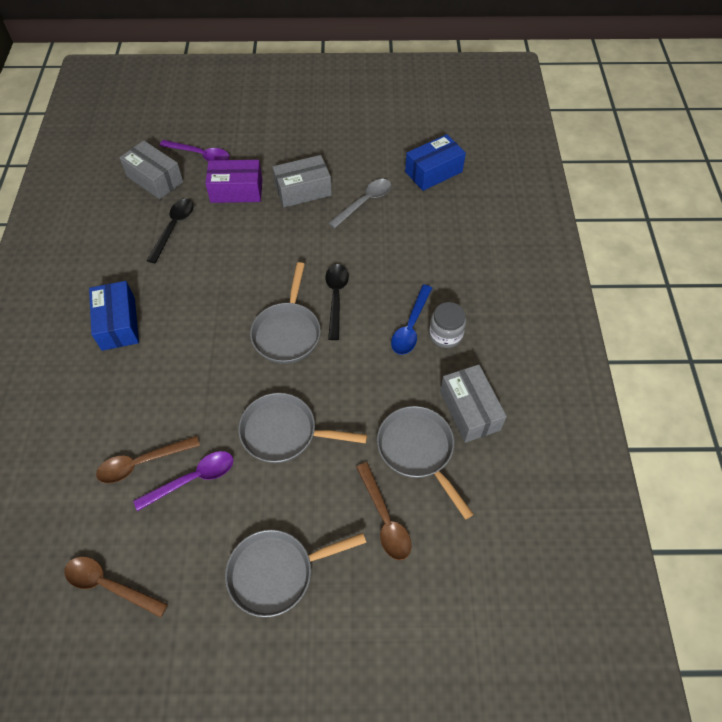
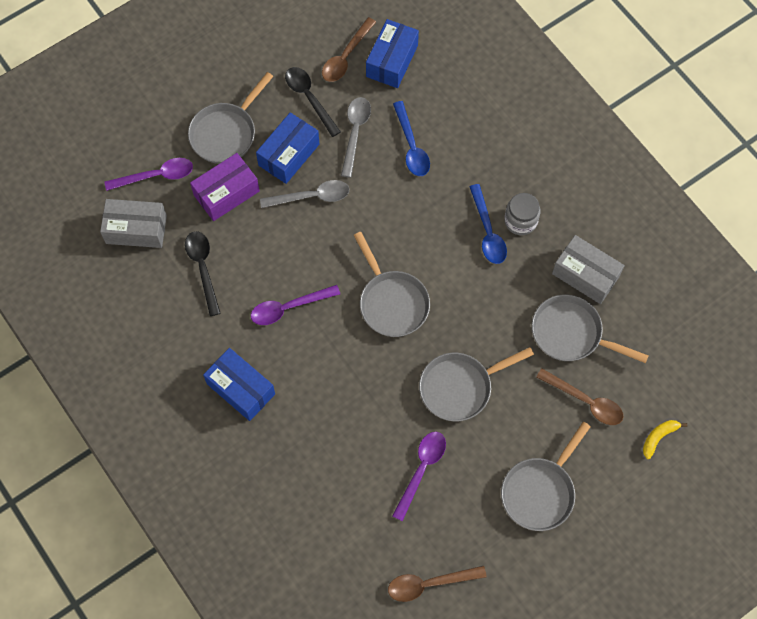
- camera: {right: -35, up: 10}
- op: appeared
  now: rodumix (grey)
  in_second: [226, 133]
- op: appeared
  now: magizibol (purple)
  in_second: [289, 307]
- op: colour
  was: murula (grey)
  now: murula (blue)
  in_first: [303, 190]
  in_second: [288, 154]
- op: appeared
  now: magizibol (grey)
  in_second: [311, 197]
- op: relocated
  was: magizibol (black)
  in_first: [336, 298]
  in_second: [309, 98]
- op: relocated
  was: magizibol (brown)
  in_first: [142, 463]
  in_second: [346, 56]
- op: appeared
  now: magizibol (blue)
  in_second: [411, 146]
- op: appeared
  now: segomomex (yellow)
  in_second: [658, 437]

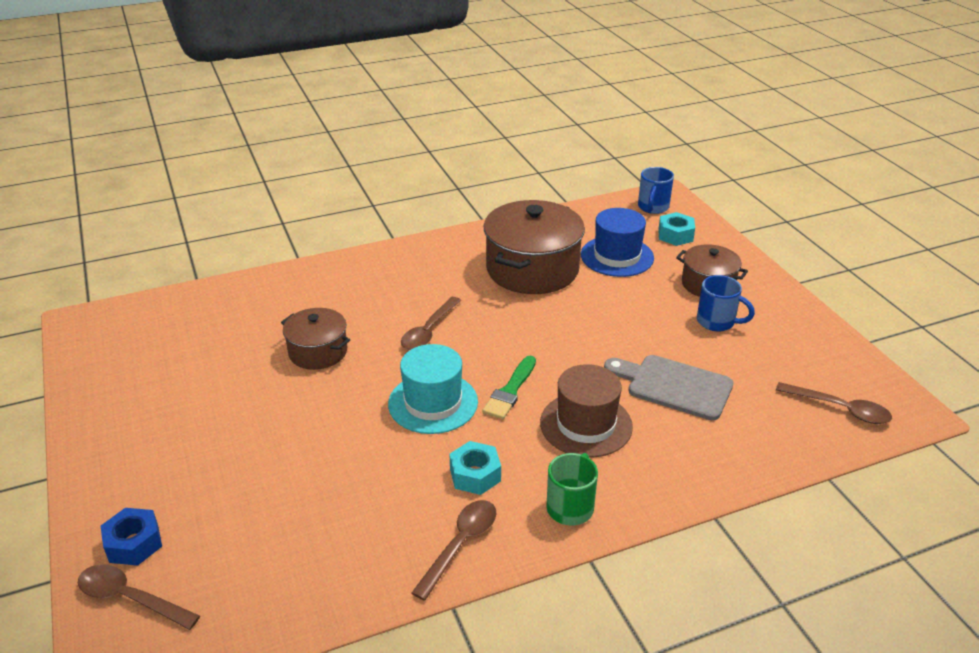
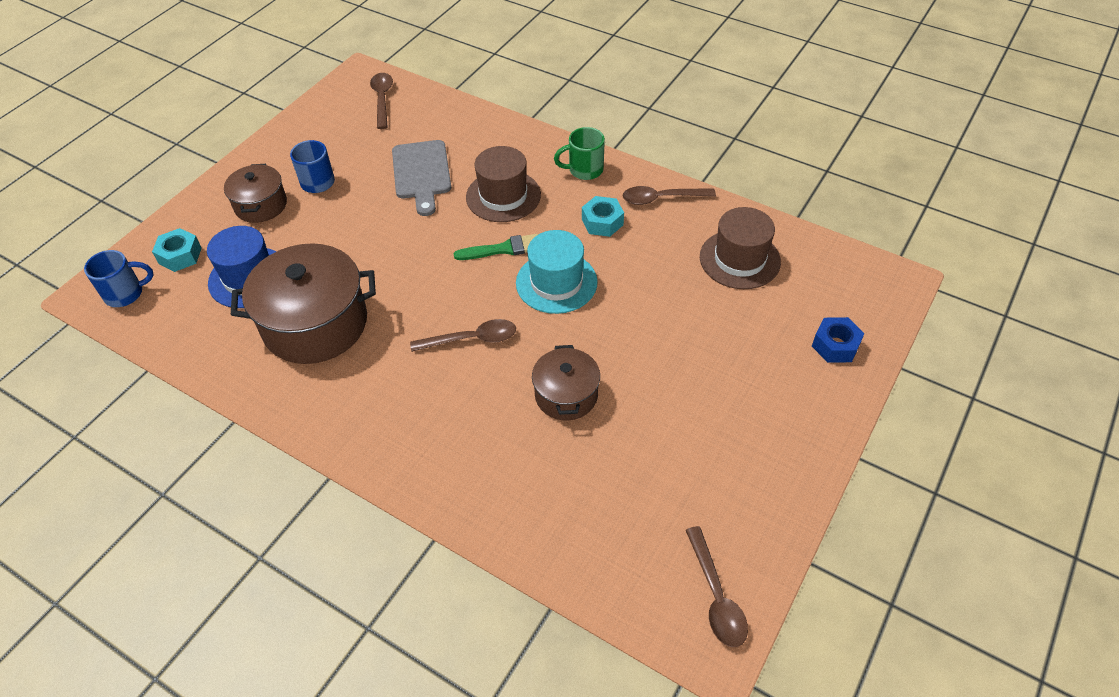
- camera: {right: -125, up: 15}
- op: relocated
  was: magizibol (brown)
  in_first: [130, 598]
  in_second: [716, 596]
- op: appeared
  now: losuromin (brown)
  in_second: [739, 259]

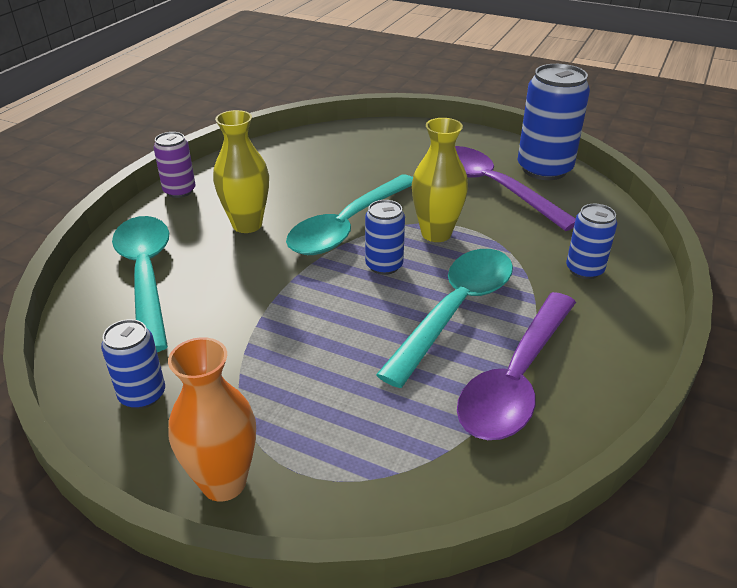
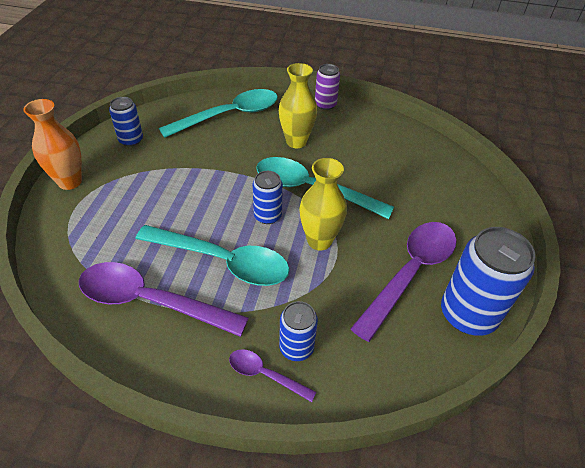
- camera: {right: 75, up: 10}
- op: appeared
  now: magizibol (purple)
  in_second: [265, 374]

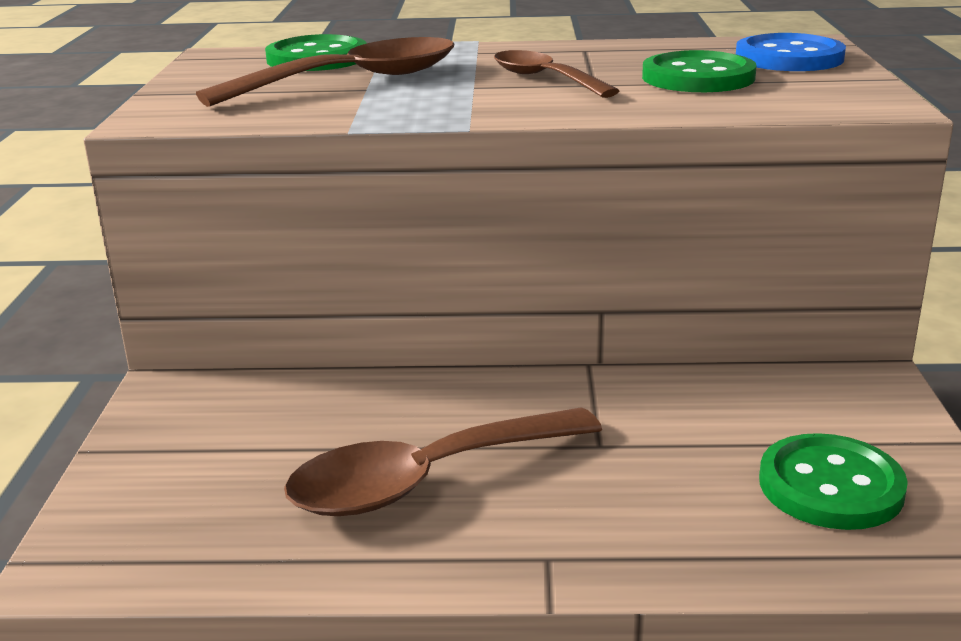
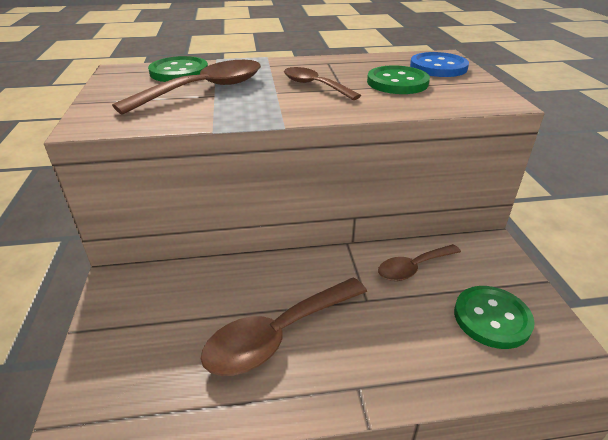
- camera: {right: -10, up: 10}
- op: appeared
  now: magizibol (brown)
  in_second: [413, 268]

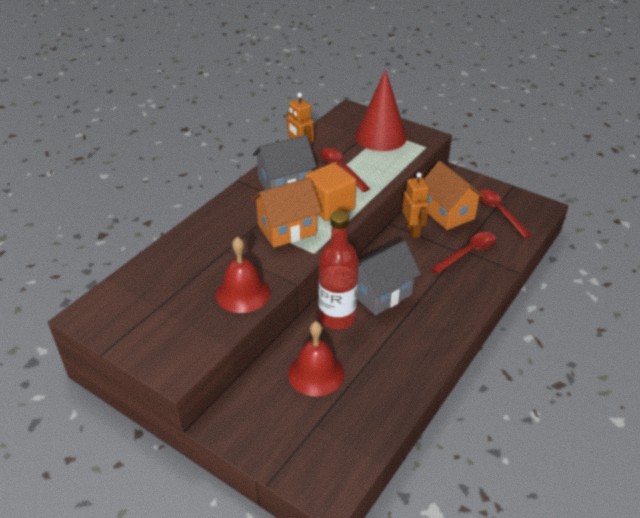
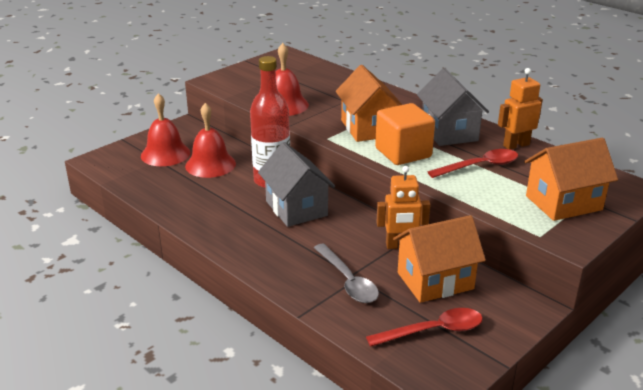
- camera: {right: 100, up: -10}
- op: appeared
  now: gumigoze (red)
  in_second: [165, 154]
- op: colour
  was: magizibol (red)
  now: magizibol (grey)
  in_first: [468, 252]
  in_second: [348, 281]
- op: exchanged
  was: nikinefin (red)
  now: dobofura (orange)
  in_first: [380, 137]
  in_second: [563, 203]

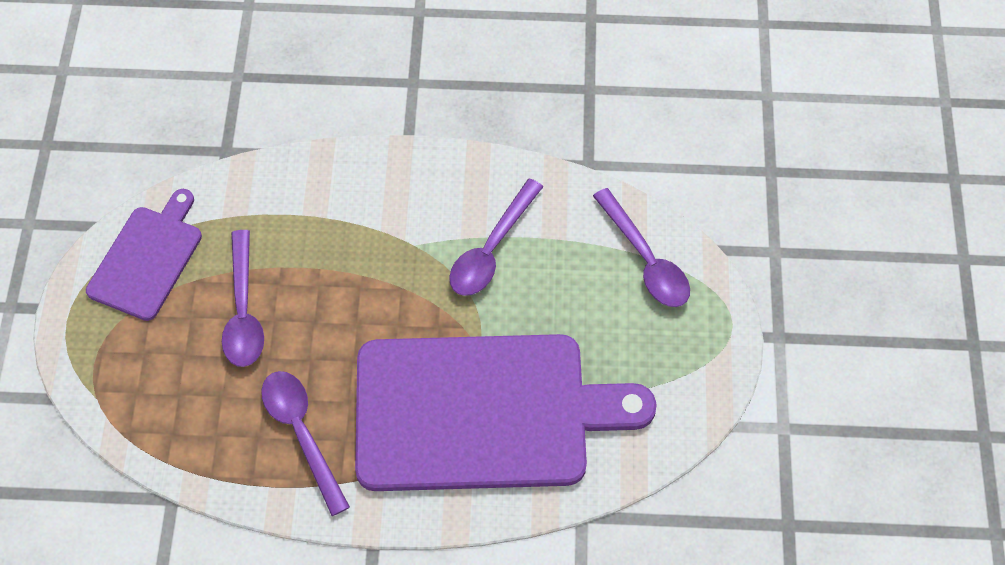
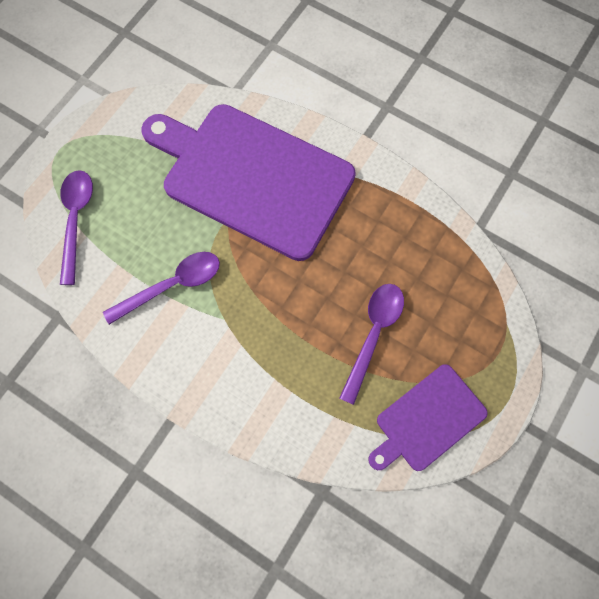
- camera: {right: -150, up: 10}
- op: missing
  was: magizibol (purple)
  in_first: [302, 434]

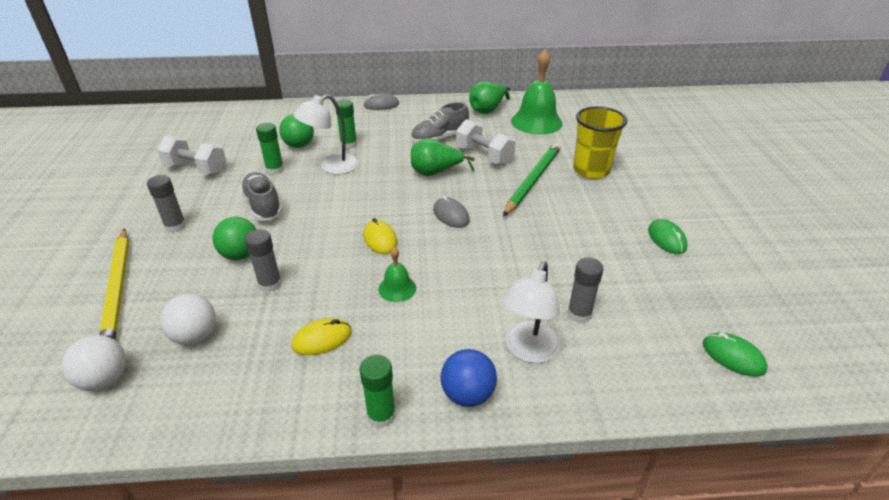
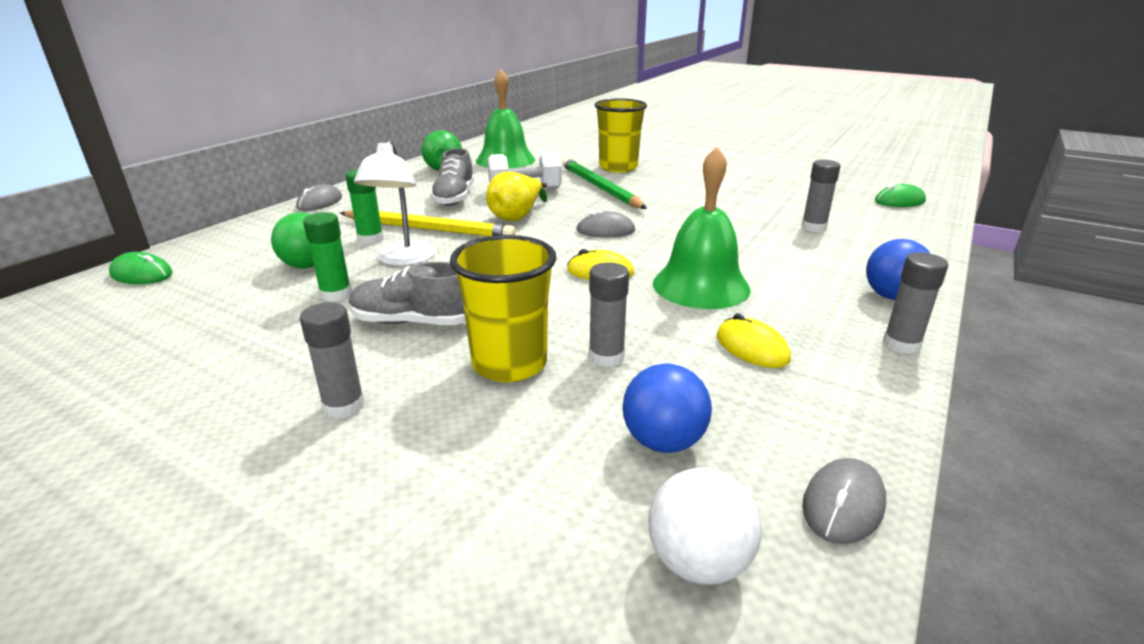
- camera: {right: -55, up: -10}
- op: relocated
  was: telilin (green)
  in_first: [666, 239]
  in_second: [141, 274]
- op: relocated
  was: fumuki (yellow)
  in_first: [118, 289]
  in_second: [429, 229]
- op: exchanged
  was: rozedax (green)
  now: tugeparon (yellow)
  in_first: [240, 254]
  in_second: [509, 364]
- op: colour
  was: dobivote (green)
  now: dobivote (yellow)
  in_first: [435, 172]
  in_second: [517, 216]
- op: colour
  was: rozedax (white)
  now: rozedax (blue)
  in_first: [195, 336]
  in_second: [663, 441]
- op: size
  was: gumigoze (green)
  in_first: [397, 288]
  in_second: [701, 286]
  ratio: 1.99
- op: spun
  was: telilin (yellow)
  in_first: [322, 339]
  in_second: [752, 348]
  clockwise: -45
- op: appeared
  now: telilin (grey)
  in_second: [843, 504]
- op: colour
  was: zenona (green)
  now: zenona (grey)
  in_first: [381, 415]
  in_second: [901, 344]
- op: missing
  was: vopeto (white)
  in_first: [196, 169]
- op: missing
  was: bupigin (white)
  in_first: [528, 351]

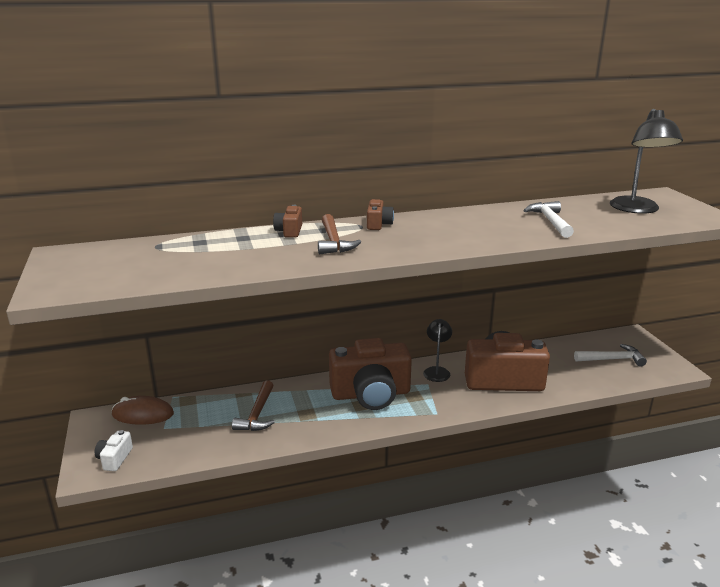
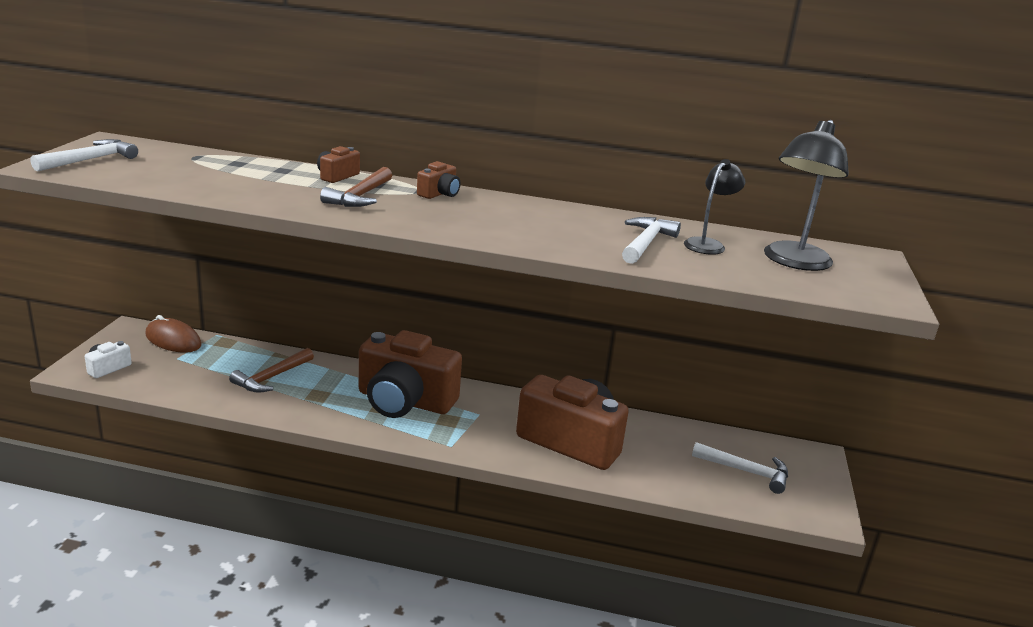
- camera: {right: 25, up: 0}
- op: appeared
  now: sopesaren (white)
  in_second: [90, 160]
- op: relocated
  was: bupigin (black)
  in_first: [437, 371]
  in_second: [708, 244]

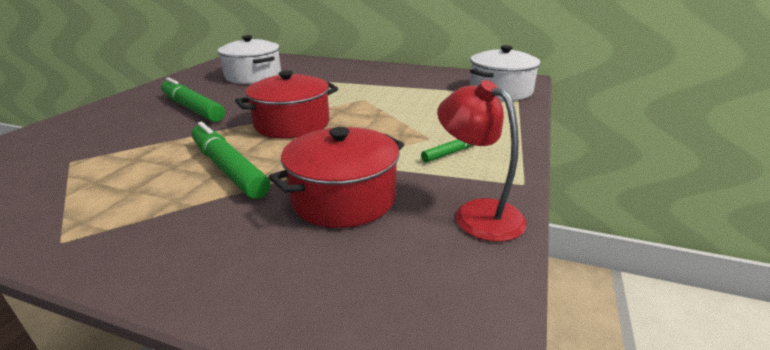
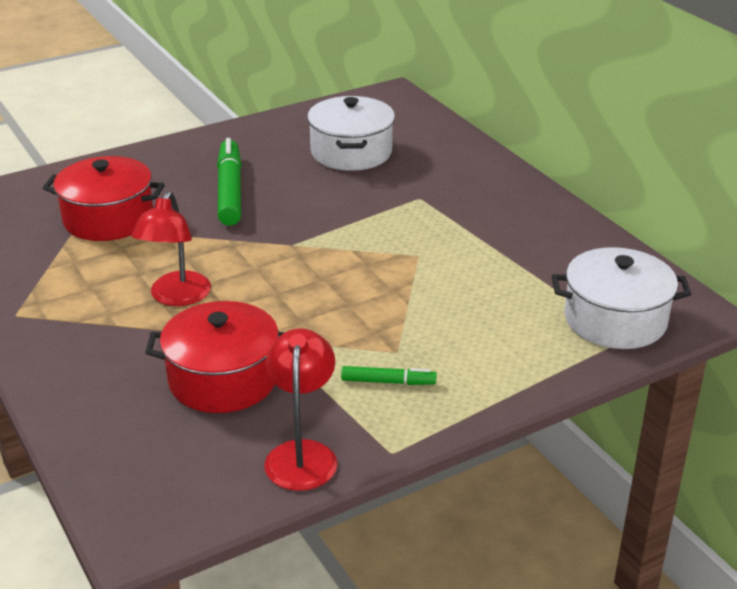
- camera: {right: 40, up: 5}
- op: relocated
  was: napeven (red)
  in_first: [292, 124]
  in_second: [108, 219]
- op: exchanged
  was: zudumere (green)
  now: bupigin (red)
  in_first: [228, 168]
  in_second: [176, 297]

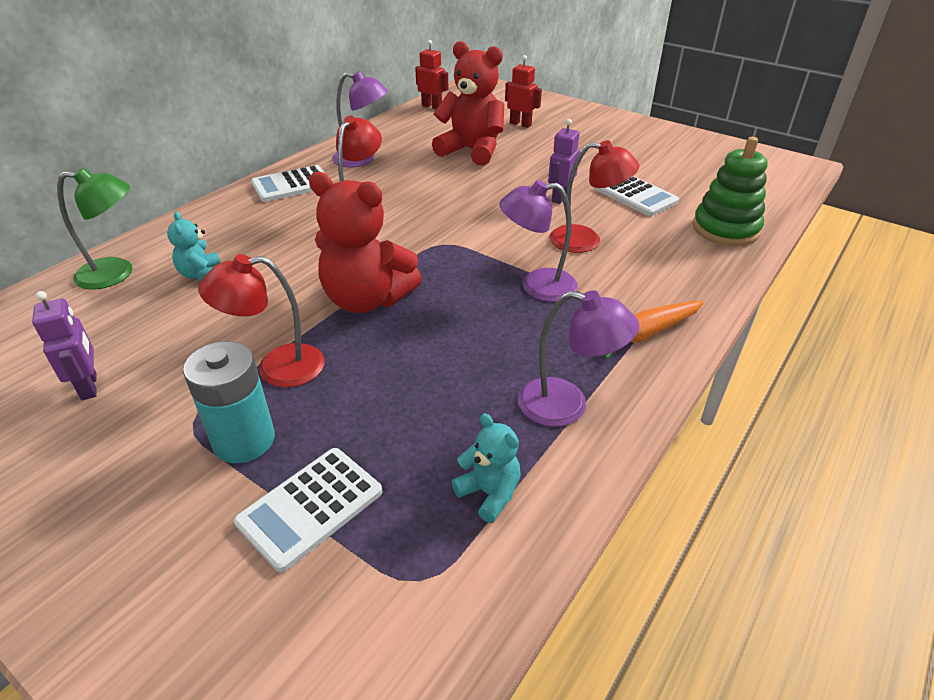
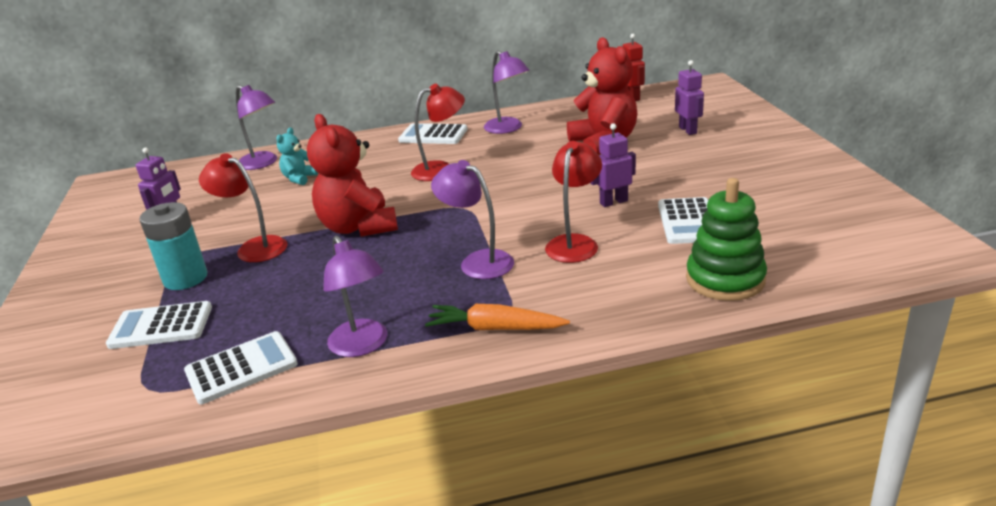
- camera: {right: 45, up: -10}
- op: exchanged
  was: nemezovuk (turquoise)
  now: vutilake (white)
  in_first: [489, 493]
  in_second: [241, 368]
- op: colour
  was: bupigin (green)
  now: bupigin (purple)
  in_first: [116, 273]
  in_second: [263, 163]
- op: spun
  was: bupigin (red)
  in_first: [586, 240]
  in_second: [575, 243]
  clockwise: -120
- op: colour
  was: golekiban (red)
  now: golekiban (purple)
  in_first: [520, 124]
  in_second: [688, 130]

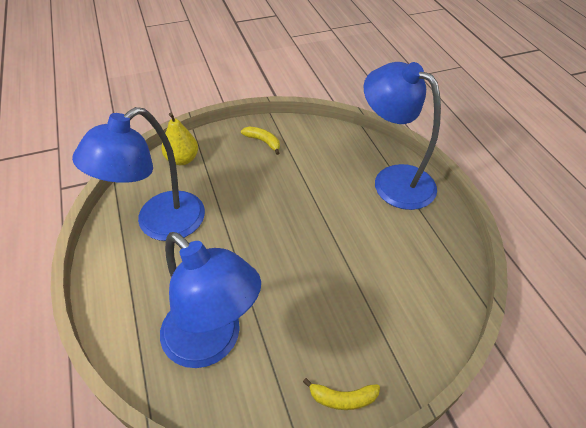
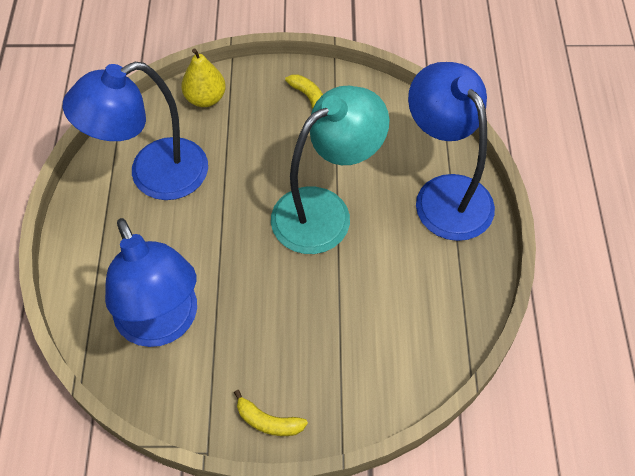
- camera: {right: 20, up: 10}
- op: appeared
  now: bupigin (turquoise)
  in_second: [325, 211]

